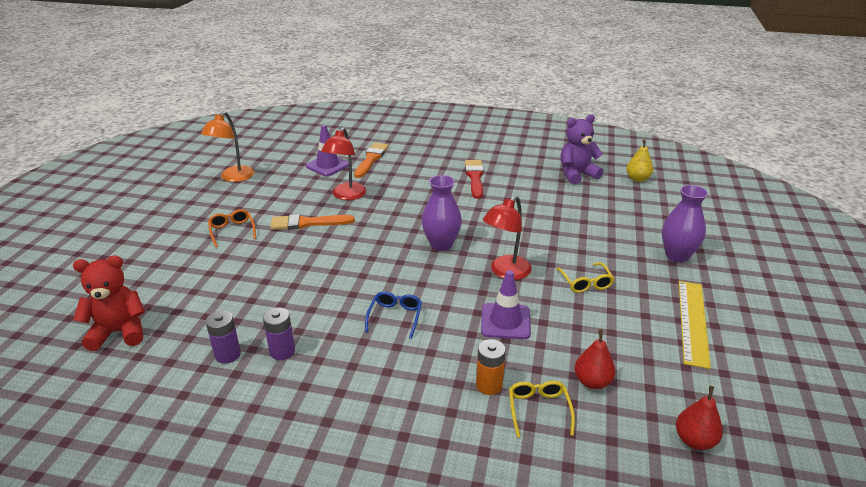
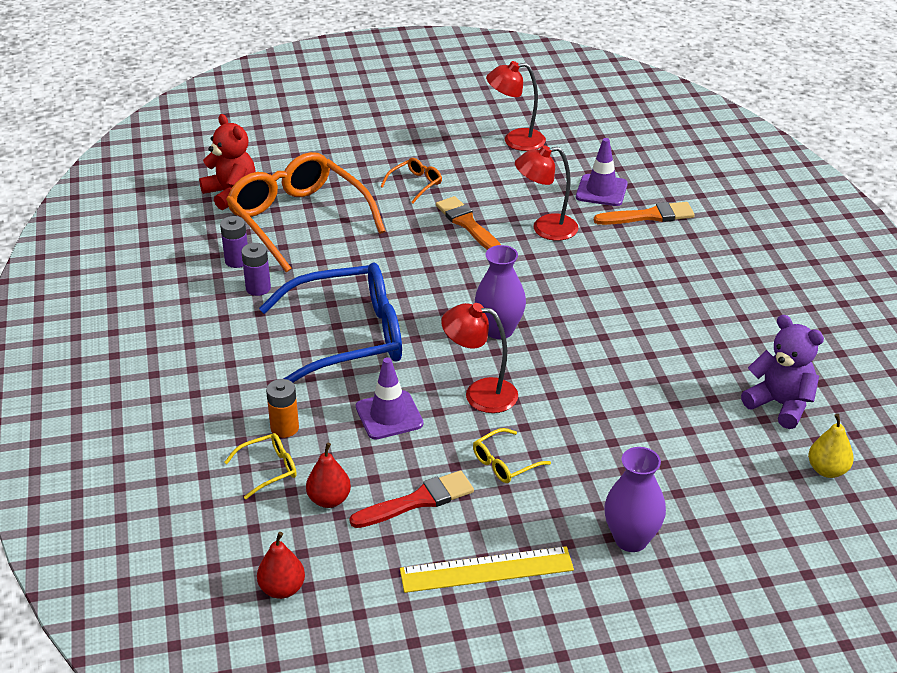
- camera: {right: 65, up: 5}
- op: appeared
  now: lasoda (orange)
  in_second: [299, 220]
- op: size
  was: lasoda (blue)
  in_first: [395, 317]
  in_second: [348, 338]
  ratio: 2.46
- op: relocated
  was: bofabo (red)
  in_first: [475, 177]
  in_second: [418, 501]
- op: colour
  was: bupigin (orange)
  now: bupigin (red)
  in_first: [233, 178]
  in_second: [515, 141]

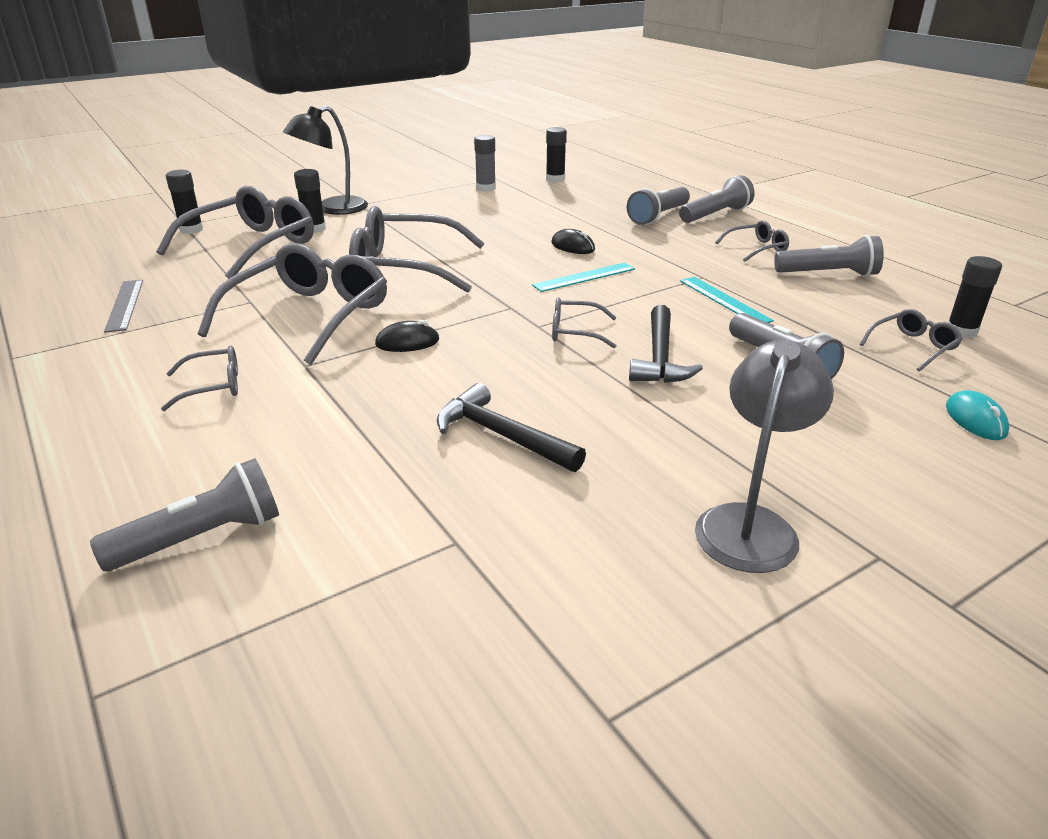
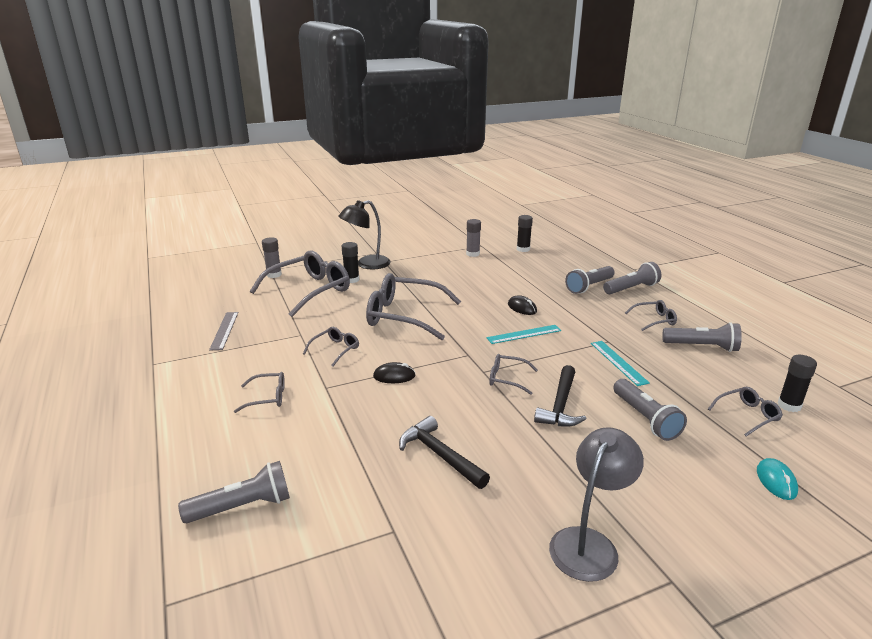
- camera: {right: 10, up: -5}
- op: colour
  was: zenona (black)
  now: zenona (grey)
  in_first: [191, 230]
  in_second: [274, 274]
- op: size
  was: lasoda (grey)
  in_first: [308, 317]
  in_second: [335, 350]
  ratio: 0.47

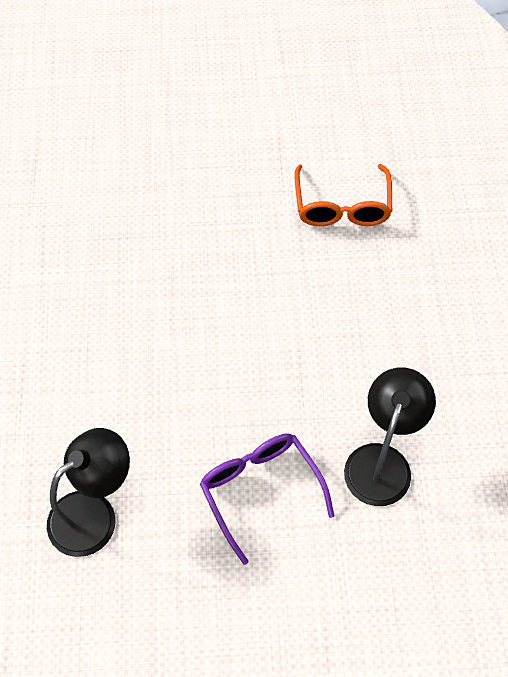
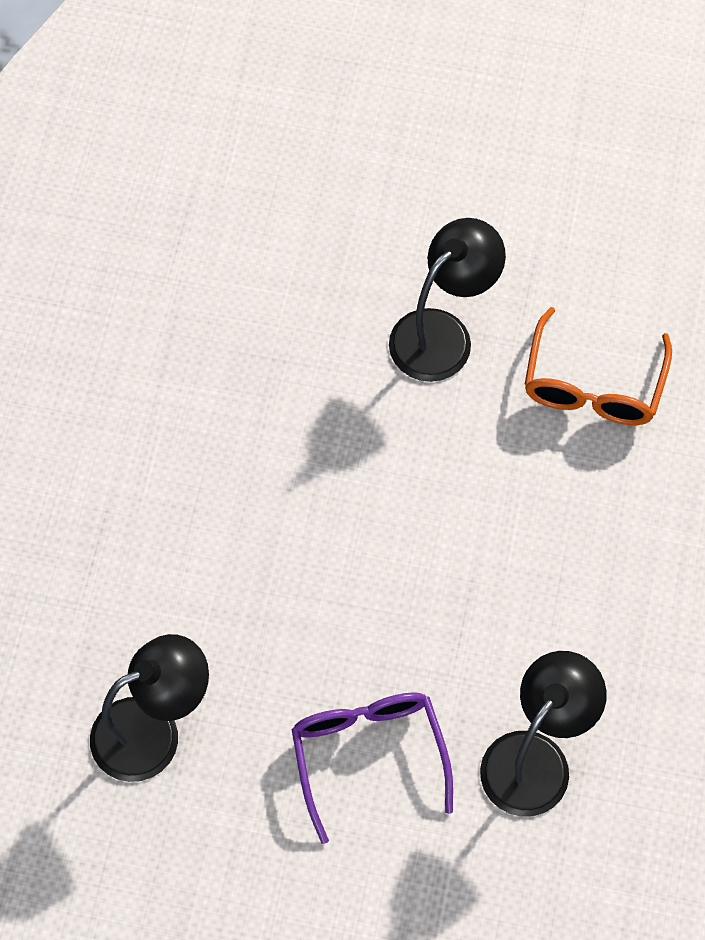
- camera: {right: 15, up: 5}
- op: appeared
  now: bupigin (black)
  in_second: [443, 333]

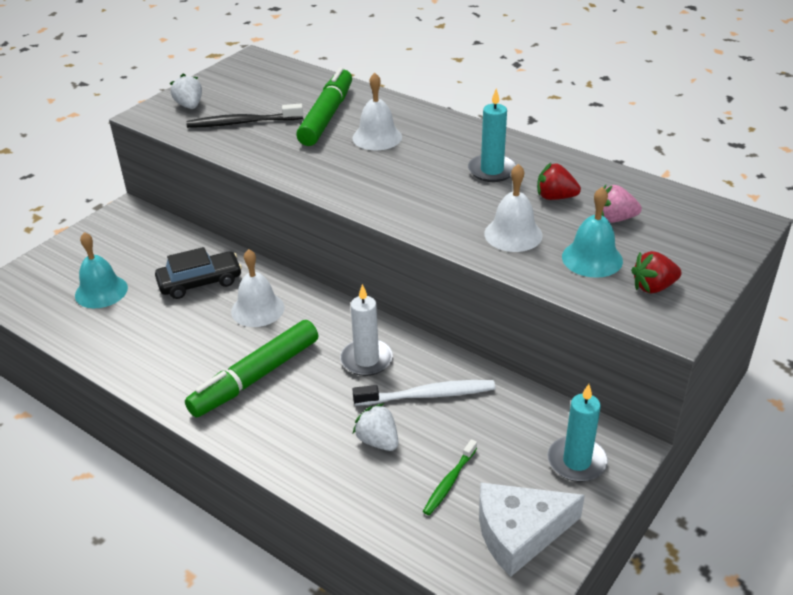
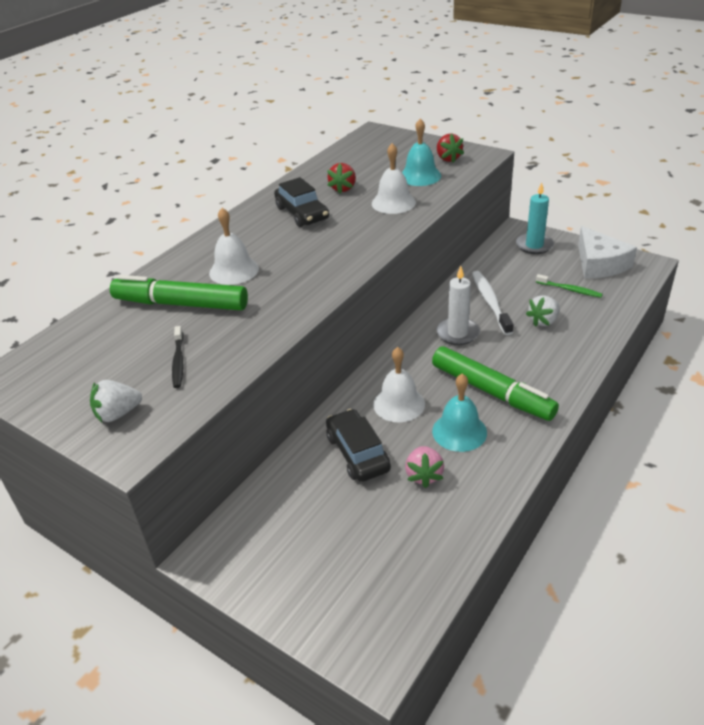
- camera: {right: -90, up: 0}
- op: size
  was: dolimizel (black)
  in_first: [242, 123]
  in_second: [178, 361]
  ratio: 0.63
- op: exchanged
  was: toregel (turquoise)
  now: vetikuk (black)
  in_first: [492, 170]
  in_second: [302, 213]
- op: relocated
  was: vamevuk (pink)
  in_first: [614, 219]
  in_second: [424, 475]
- op: relocated
  was: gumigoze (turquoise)
  in_first: [101, 291]
  in_second: [459, 431]

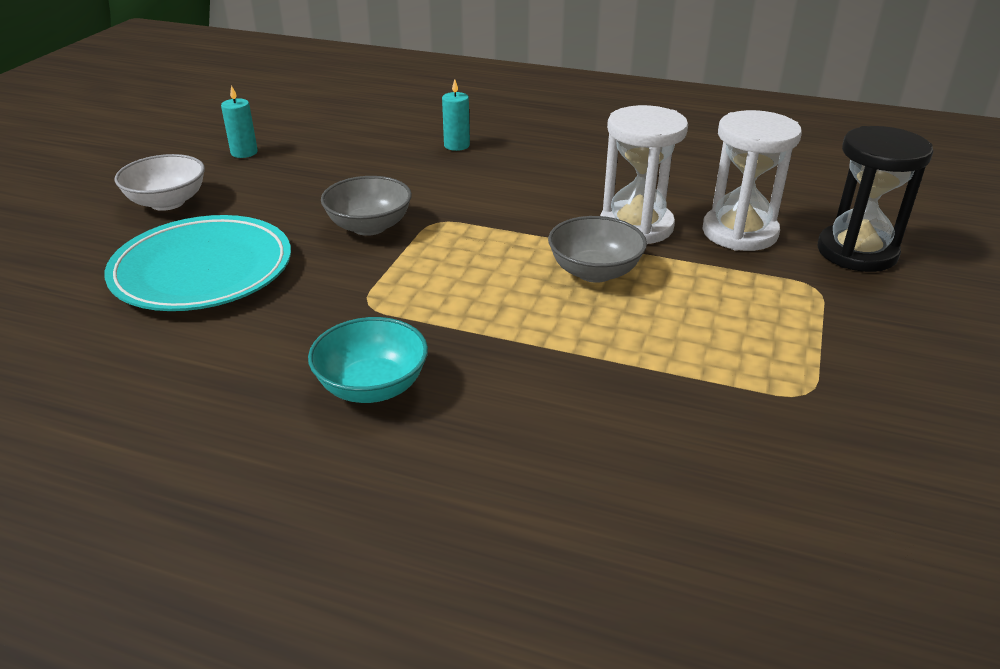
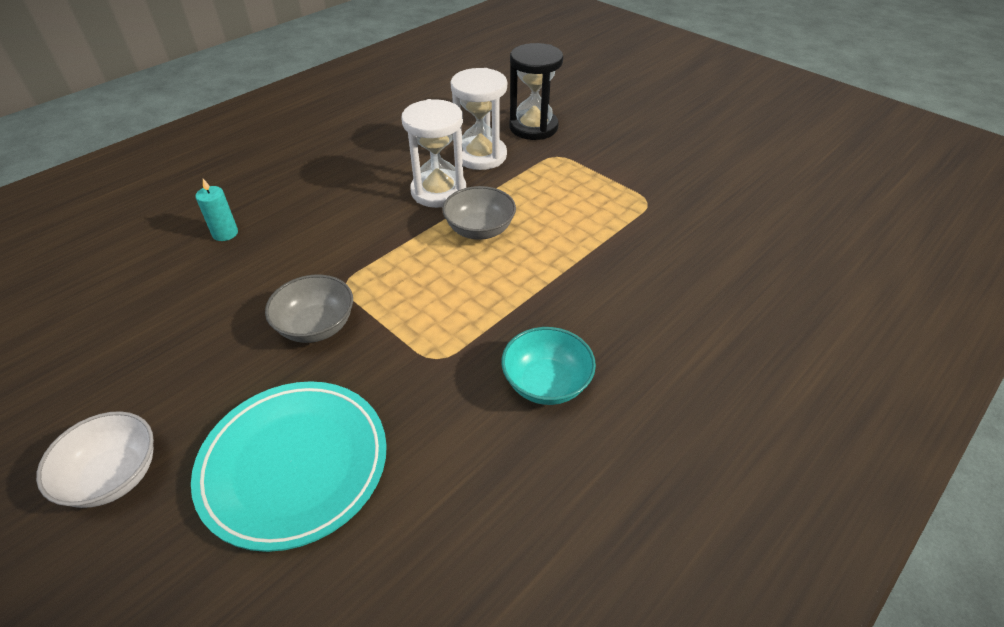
- camera: {right: -65, up: 10}
- op: missing
  was: toregel (turquoise)
  in_first: [244, 152]

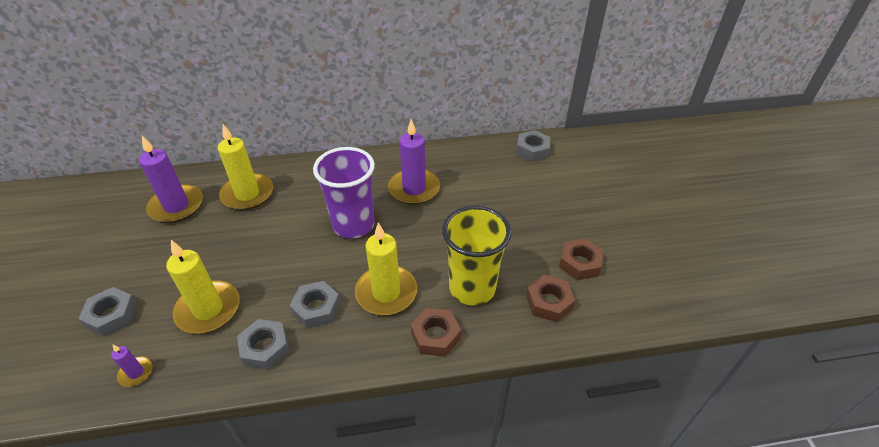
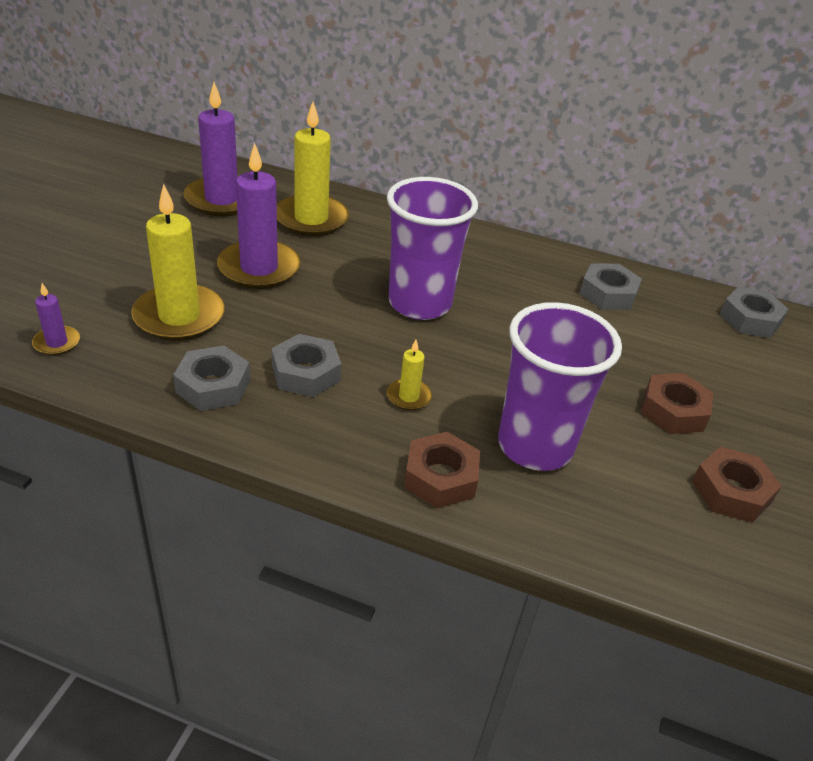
- camera: {right: 25, up: -5}
- op: relocated
  was: toregel (purple)
  in_first: [414, 189]
  in_second: [259, 268]
- op: size
  was: toregel (yellow)
  in_first: [386, 292]
  in_second: [408, 396]
  ratio: 0.47
- op: colour
  was: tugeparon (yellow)
  now: tugeparon (purple)
  in_first: [472, 288]
  in_second: [535, 446]
- op: relocated
  was: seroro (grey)
  in_first: [112, 315]
  in_second: [608, 294]
- op: relocated
  was: seroro (brown)
  in_first: [549, 302]
  in_second: [673, 411]

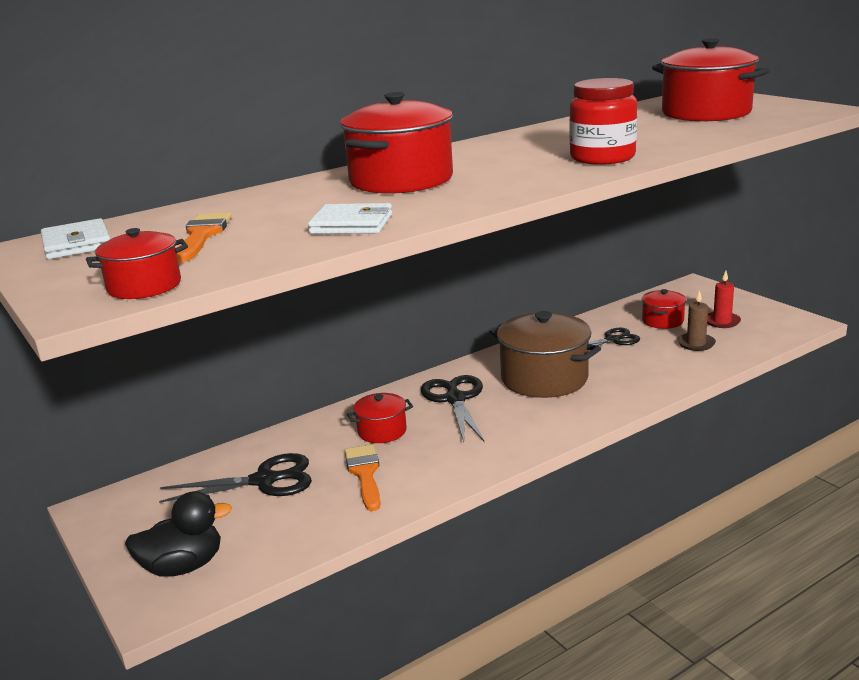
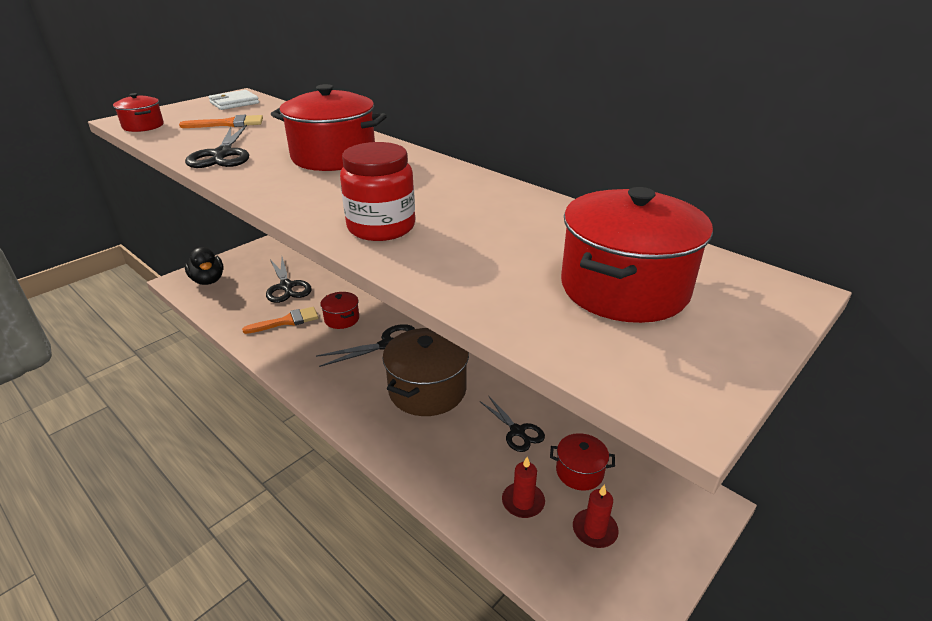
- camera: {right: 75, up: 10}
- op: exchanged
  was: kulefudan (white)
  now: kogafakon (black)
  in_first: [352, 224]
  in_second: [222, 155]
- op: colour
  was: toregel (brown)
  now: toregel (red)
  in_first: [696, 344]
  in_second: [523, 502]

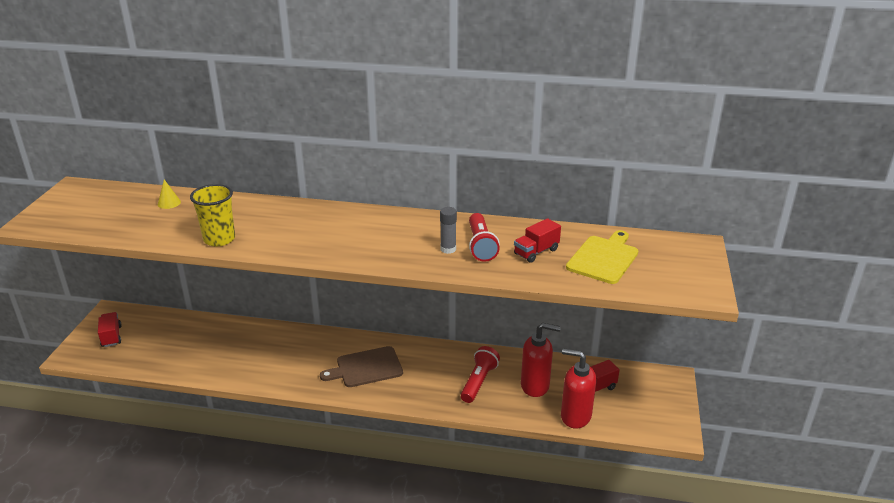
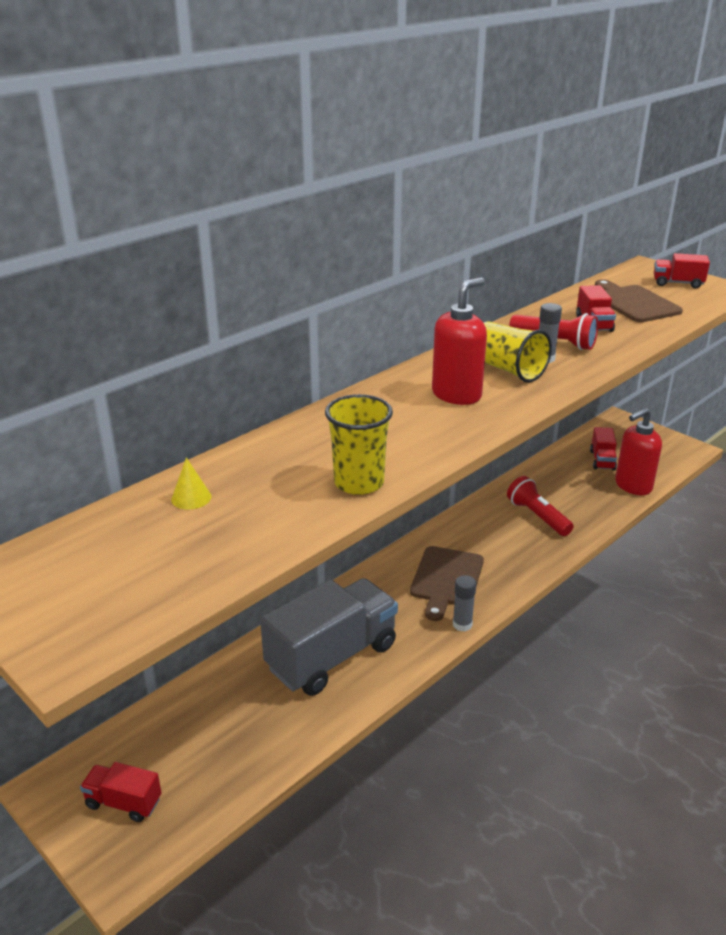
- camera: {right: -55, up: 0}
- op: appeared
  now: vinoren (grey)
  in_second: [332, 657]
- op: relocated
  was: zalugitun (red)
  in_first: [535, 386]
  in_second: [457, 395]
- op: appeared
  now: zenona (grey)
  in_second: [462, 624]
- op: appeared
  now: tugeparon (yellow)
  in_second: [507, 370]
- op: colour
  was: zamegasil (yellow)
  now: zamegasil (brown)
  in_first: [604, 258]
  in_second: [634, 303]
- op: appeared
  now: vinoren (red)
  in_second: [677, 283]

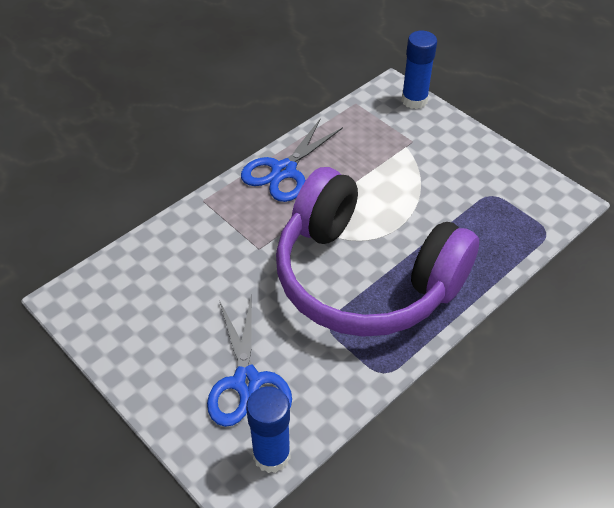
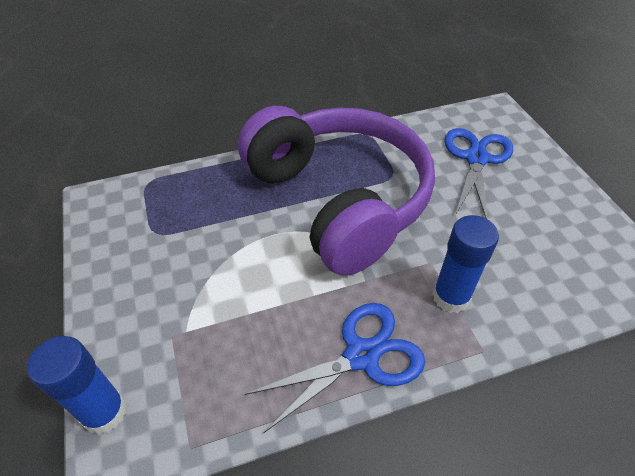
- camera: {right: -155, up: 0}
- op: relocated
  was: zenona (blue)
  in_first: [271, 455]
  in_second: [451, 297]

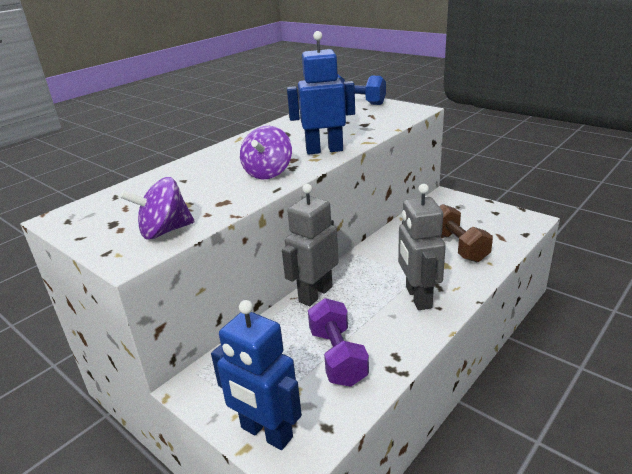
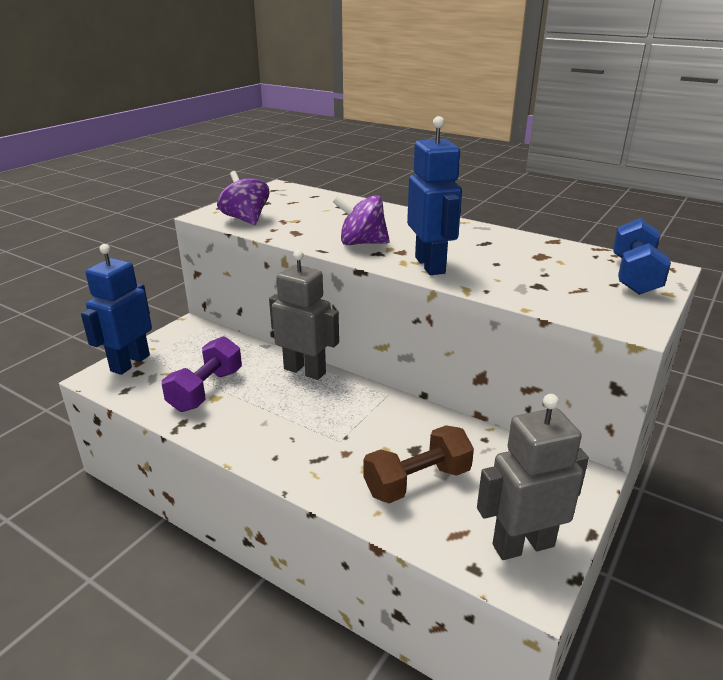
- camera: {right: 80, up: 0}
- op: spun
  was: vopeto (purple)
  in_first: [337, 356]
  in_second: [206, 390]
  clockwise: -45
- op: relocated
  was: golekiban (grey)
  in_first: [418, 297]
  in_second: [522, 545]

